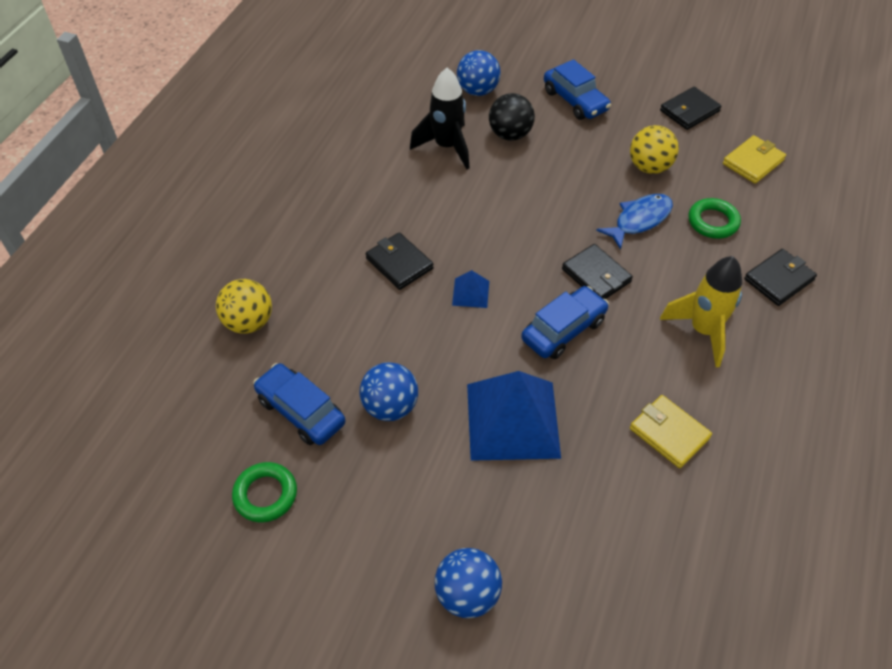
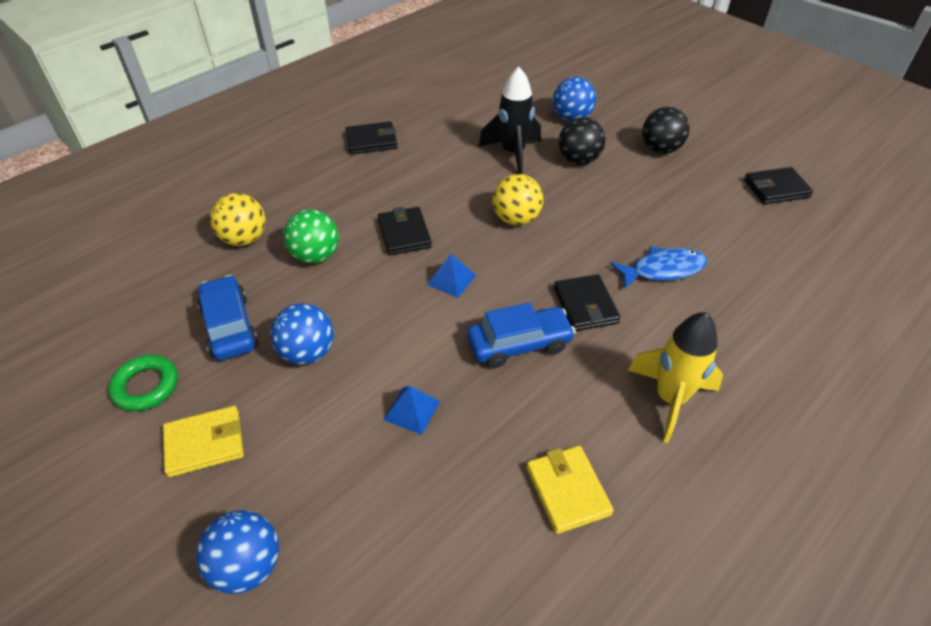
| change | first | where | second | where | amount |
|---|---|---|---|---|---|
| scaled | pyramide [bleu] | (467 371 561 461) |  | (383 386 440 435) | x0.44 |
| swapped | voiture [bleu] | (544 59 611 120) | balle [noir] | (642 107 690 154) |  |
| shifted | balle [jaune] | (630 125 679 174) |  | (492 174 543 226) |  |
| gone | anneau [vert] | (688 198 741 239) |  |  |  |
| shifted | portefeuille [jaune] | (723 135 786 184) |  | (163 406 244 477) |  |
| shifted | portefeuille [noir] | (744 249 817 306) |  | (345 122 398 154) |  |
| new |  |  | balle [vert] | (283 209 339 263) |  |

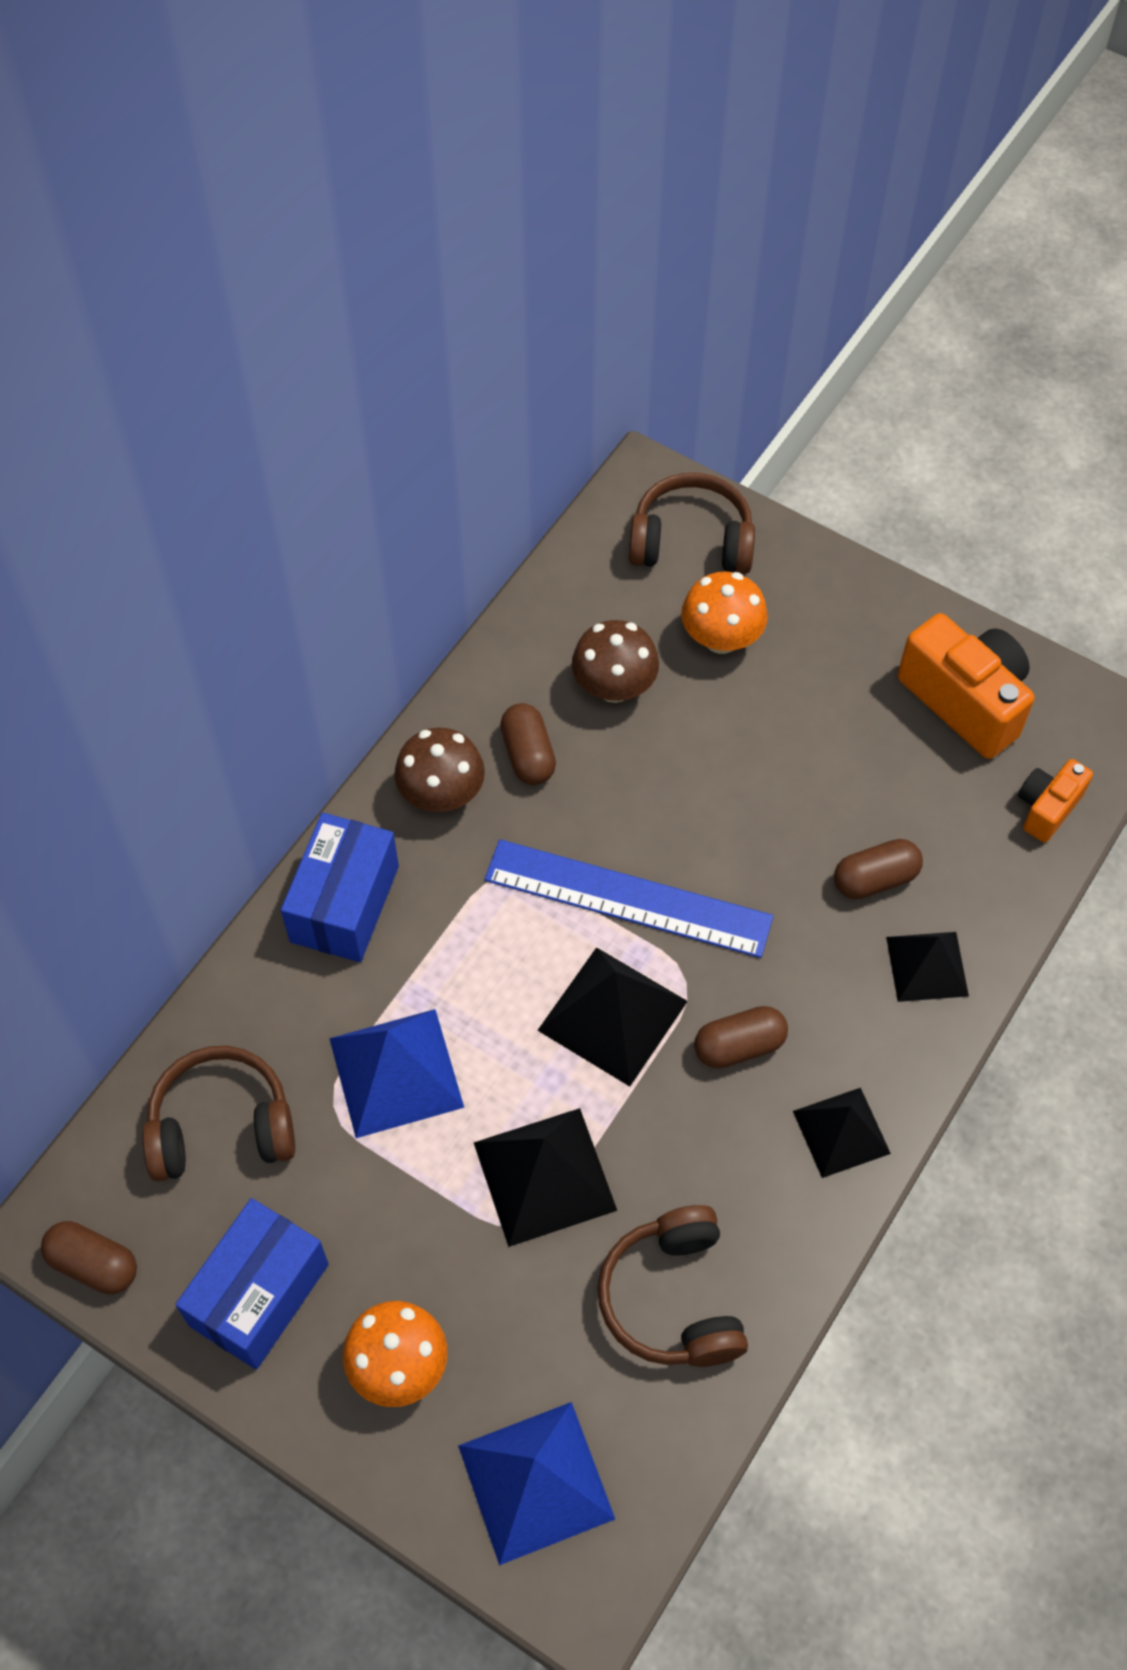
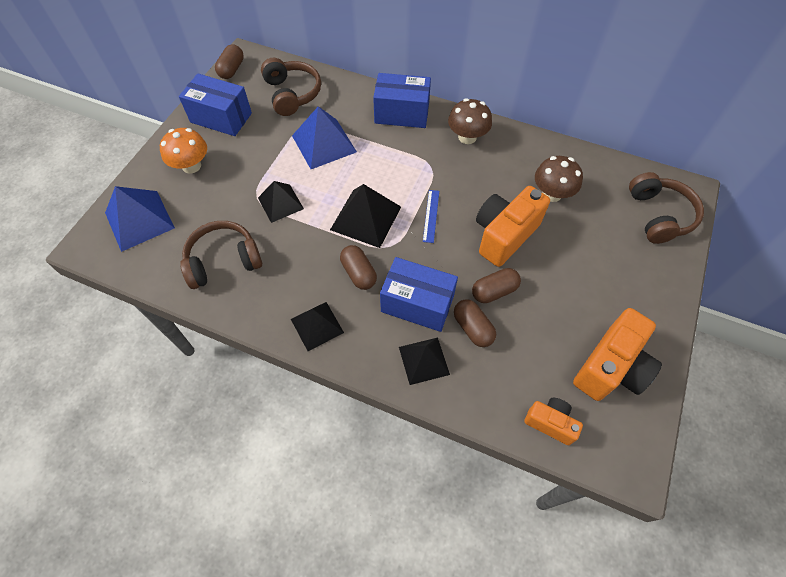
| change | first | where | second | where | amount |
|---|---|---|---|---|---|
| scaled | pyramide [noir] | (474 1108 617 1247) |  | (258 181 304 223) | x0.66 |
| scaled | règle [bleu] | (484 839 773 958) |  | (423 190 439 243) | x0.44 |
| shifted | gélule [marron] | (500 703 556 785) |  | (472 268 521 303) |  |
| gone | champignon [orange] | (681 571 768 654) |  |  |  |
| new |  |  | boîte [bleu] | (380 257 458 332) |  |
| new |  |  | appareil photo [orange] | (476 186 550 267) |  |

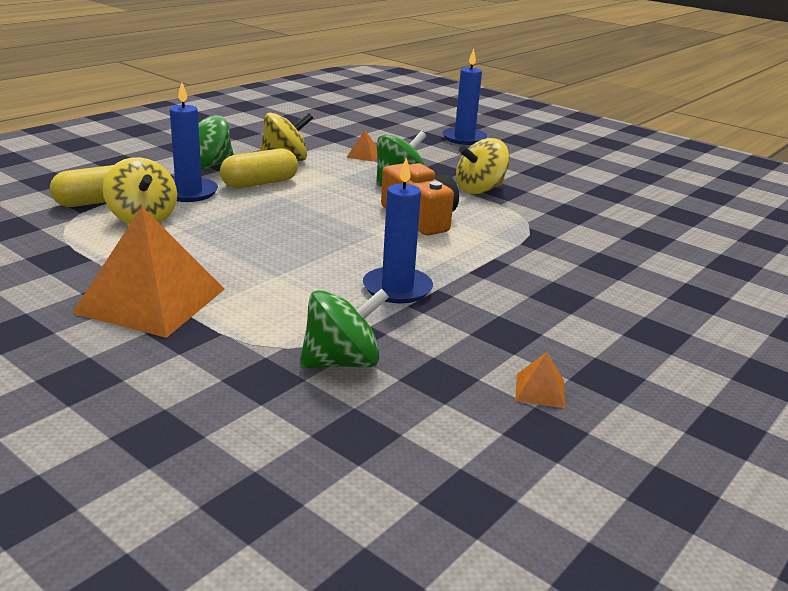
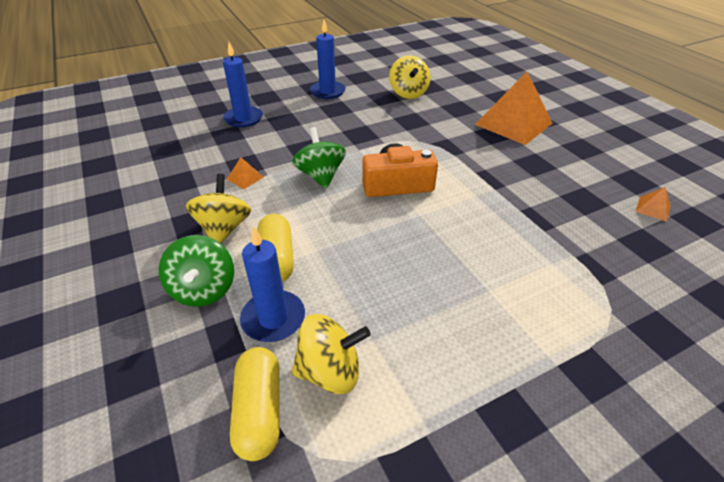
| change | first | where | second | where | amount |
|---|---|---|---|---|---|
| shifted | pyramide [orange] | (72 207 224 338) |  | (475 72 552 145) |  |
| gone | toupie [vert] | (299 288 389 369) |  |  |  |
| shifted | bougie [bleu] | (363 158 433 304) |  | (310 20 346 99) |  |
| shifted | toupie [jaune] | (456 138 510 194) |  | (389 55 431 99) |  |

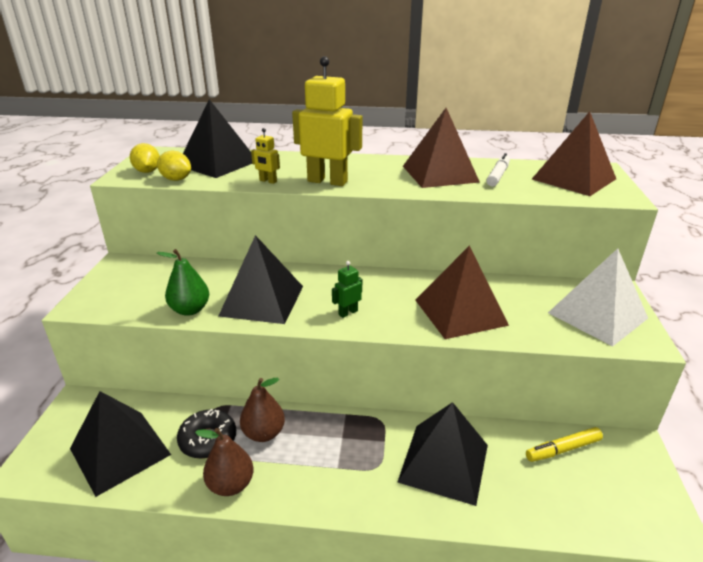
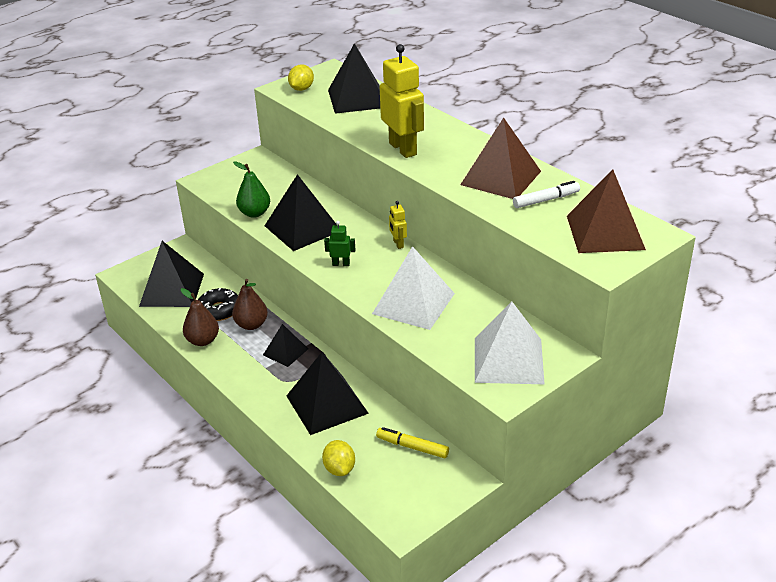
| change | first | where | second | where | amount |
|---|---|---|---|---|---|
| shifted | citron [jaune] | (157 150 191 181) |  | (322 440 355 476) |  |
| shifted | robot [jaune] | (251 128 280 184) |  | (389 201 407 249) |  |
| repainted | pyramide [marron] | (416 245 509 339) | pyramide [blanc] | (372 246 455 330) |  |
| new |  |  | pyramide [noir] | (263 324 308 367) |  |

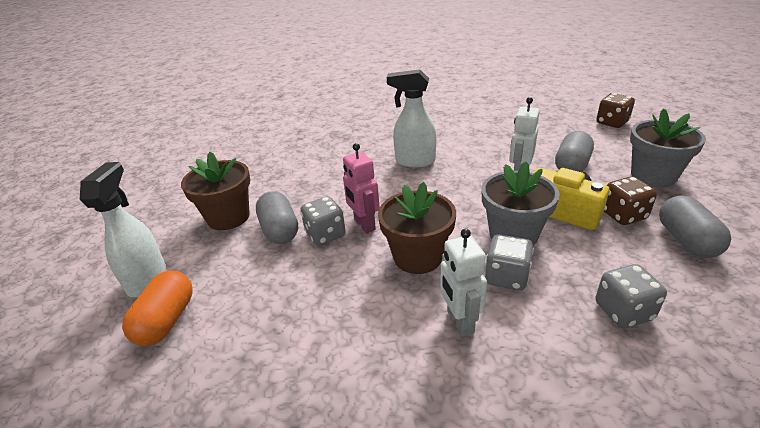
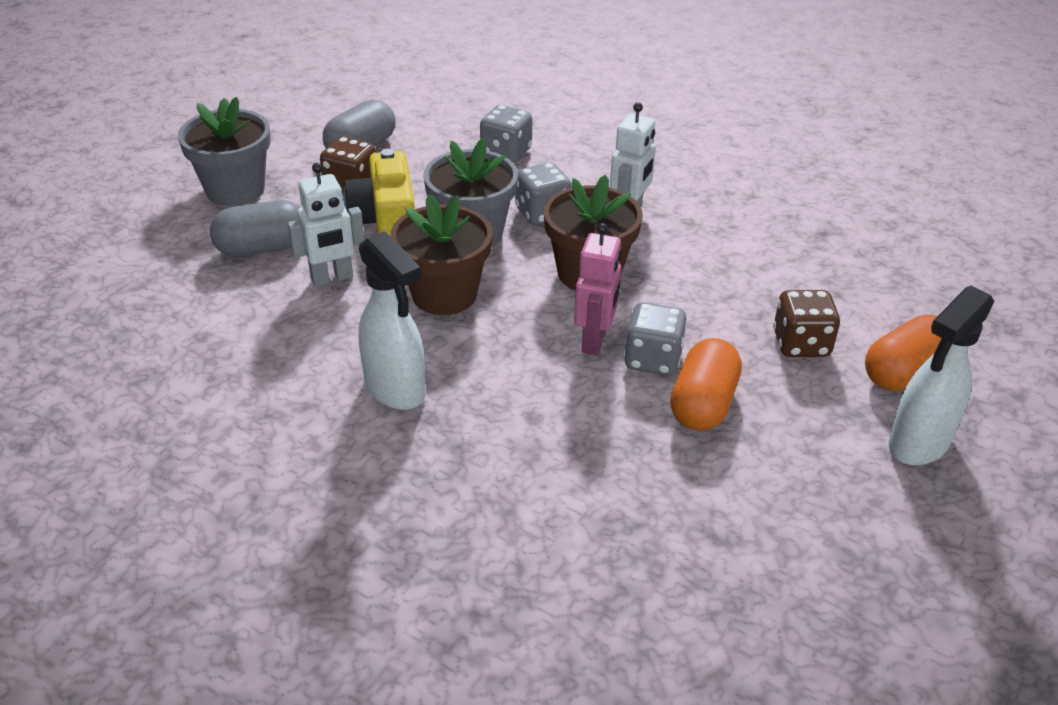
| change | first | where | second | where | amount |
|---|---|---|---|---|---|
| shifted | pot de fleurs [marron] | (181 152 250 230) |  | (390 194 492 315) |  |
| repainted | gélule [gris] | (256 191 298 244) | gélule [orange] | (670 338 742 431) |  |
| shifted | dé [marron] | (596 93 635 128) |  | (773 290 840 357) |  |

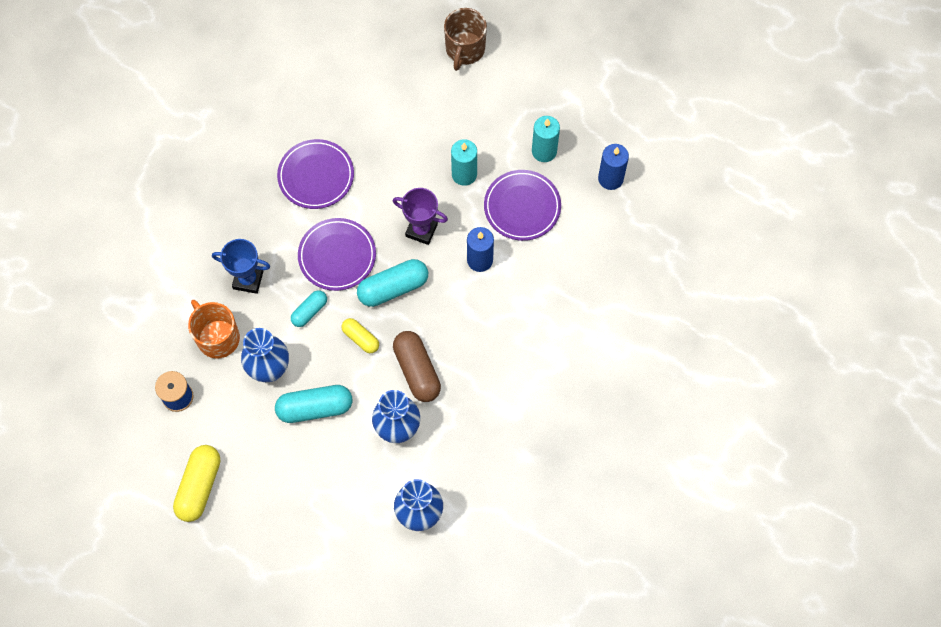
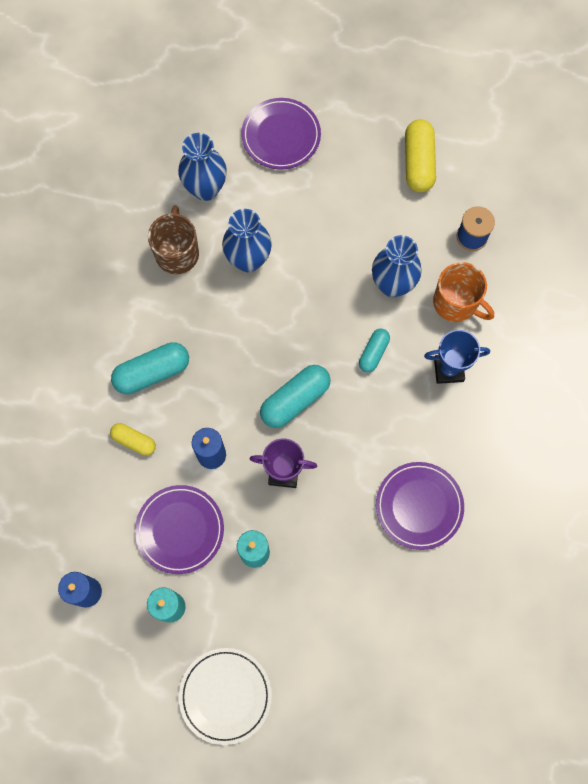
| change | first | where | second | where | amount |
|---|---|---|---|---|---|
| shifted | gélule [turquoise] | (275 385 352 423) |  | (111 342 189 394) |  |
| shifted | assiette [violet] | (298 218 376 291) |  | (241 98 321 170) |  |
| shifted | gélule [jaune] | (342 318 379 353) |  | (110 423 156 456) |  |
| gone | gélule [marron] | (393 331 441 402) |  |  |  |
| shifted | tasse [marron] | (444 8 487 71) |  | (148 205 199 274) |  |
| new |  |  | assiette [blanc] | (179 648 272 745) |  |

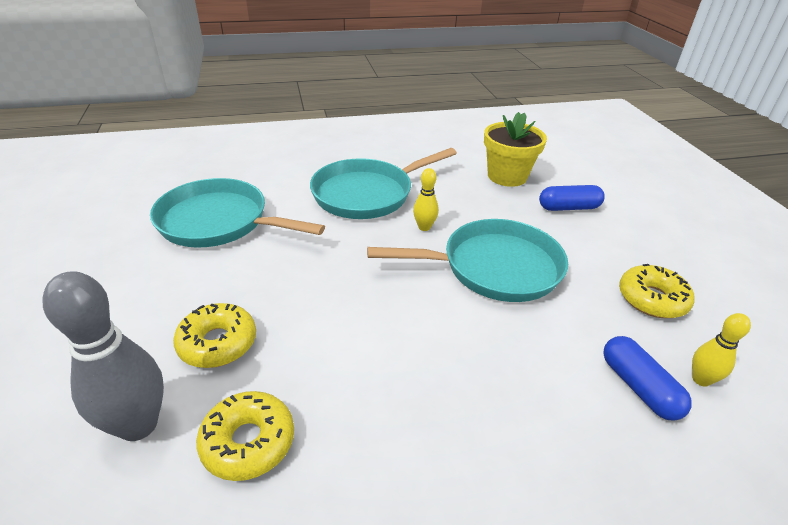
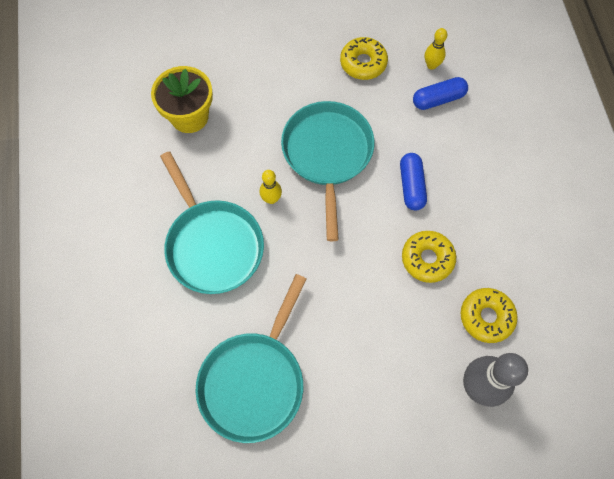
| change | first | where | second | where | amount |
|---|---|---|---|---|---|
| shifted | beignet [jaune] | (173 303 256 368) |  | (402 231 456 283) |  |
| shifted | gélule [bleu] | (539 185 605 211) |  | (400 153 427 211) |  |

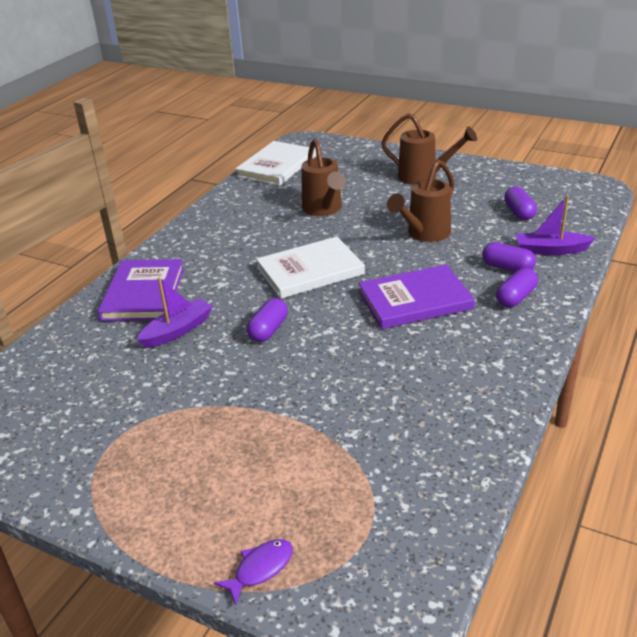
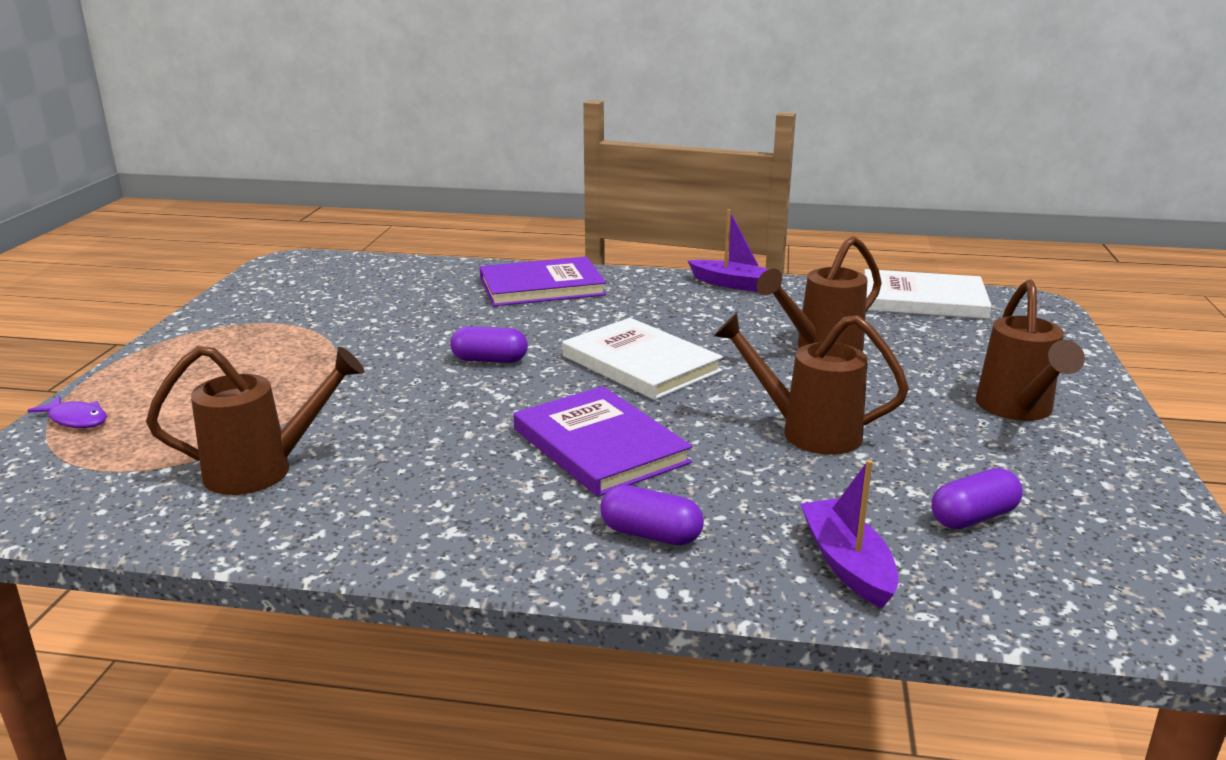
| change | first | where | second | where | amount |
|---|---|---|---|---|---|
| shifted | bateau [violet] | (136 277 213 348) |  | (688 209 769 292) |  |
| gone | gélule [violet] | (482 242 536 272) |  |  |  |
| new |  |  | arrosoir [marron] | (146 345 365 495) |  |

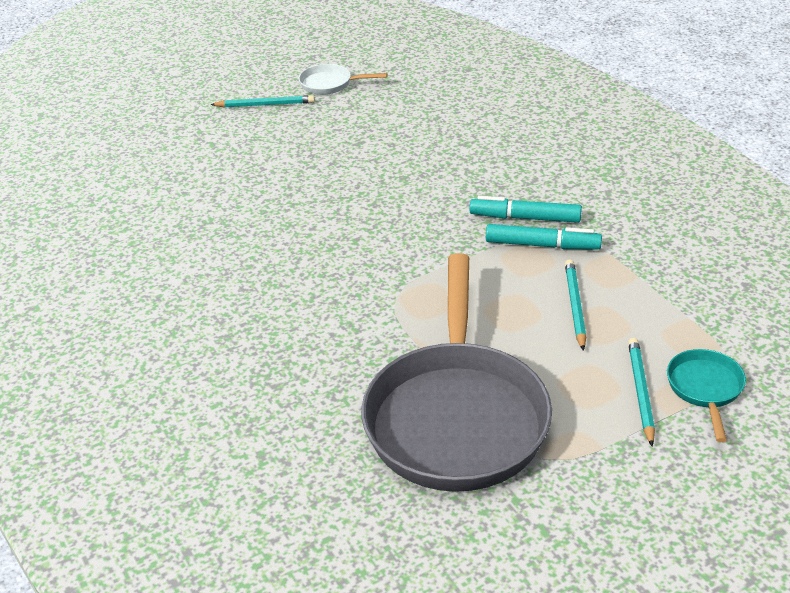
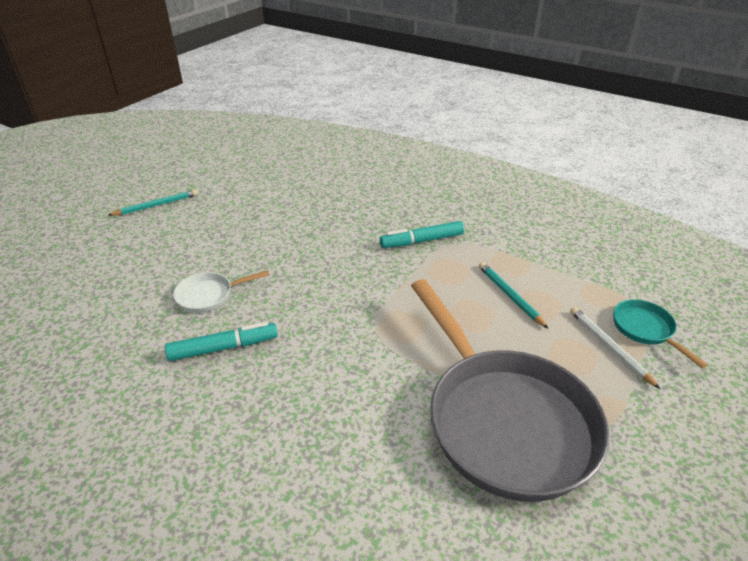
| change | first | where | second | where | amount |
|---|---|---|---|---|---|
| shifted | poêle [blanc] | (299 64 387 95) |  | (173 270 269 313) |  |
| shifted | feutre [turquoise] | (486 224 602 249) |  | (165 322 278 361) |  |
| repainted | crayon [turquoise] | (628 338 655 447) | crayon [blanc] | (570 307 660 389) |  |

